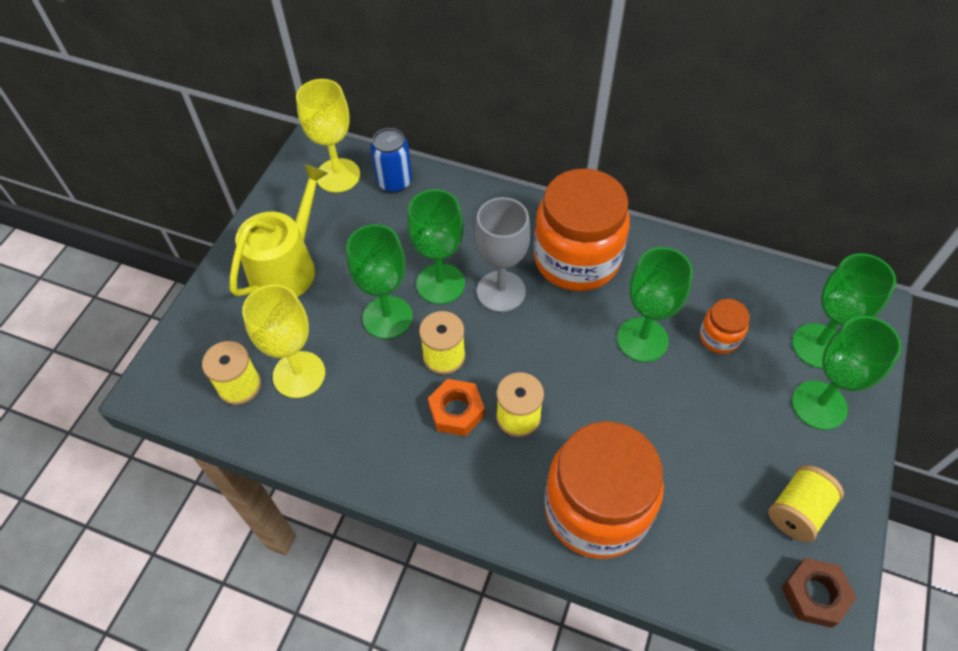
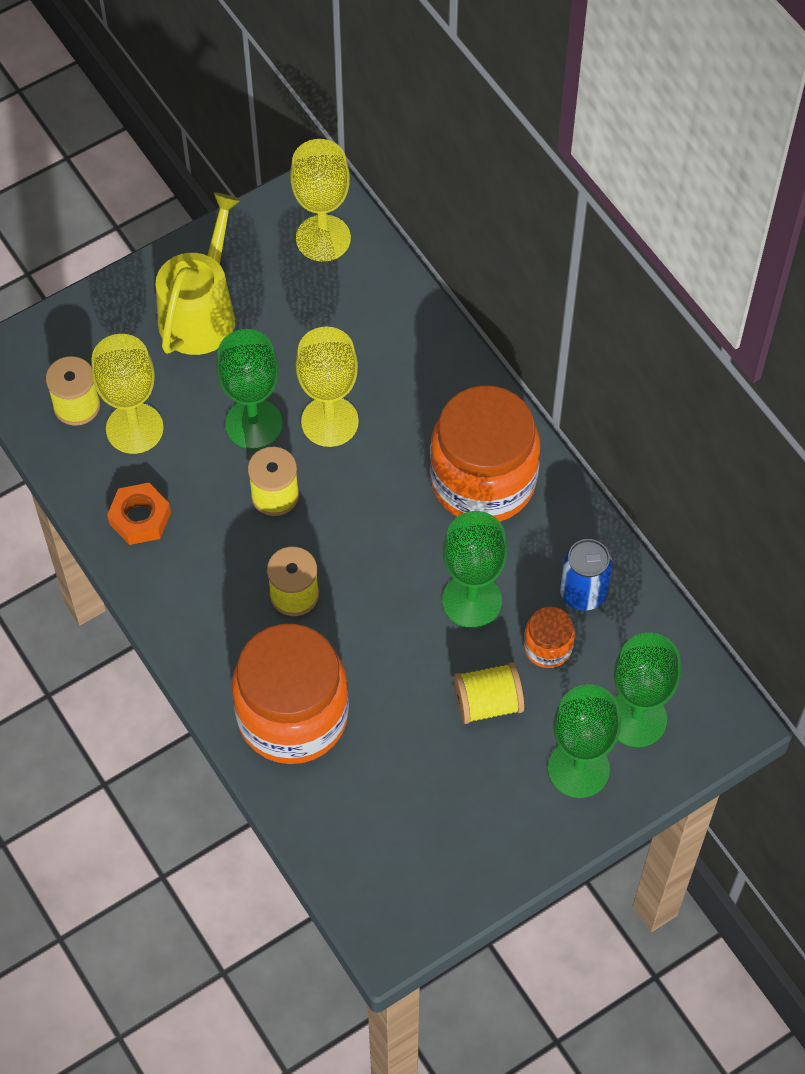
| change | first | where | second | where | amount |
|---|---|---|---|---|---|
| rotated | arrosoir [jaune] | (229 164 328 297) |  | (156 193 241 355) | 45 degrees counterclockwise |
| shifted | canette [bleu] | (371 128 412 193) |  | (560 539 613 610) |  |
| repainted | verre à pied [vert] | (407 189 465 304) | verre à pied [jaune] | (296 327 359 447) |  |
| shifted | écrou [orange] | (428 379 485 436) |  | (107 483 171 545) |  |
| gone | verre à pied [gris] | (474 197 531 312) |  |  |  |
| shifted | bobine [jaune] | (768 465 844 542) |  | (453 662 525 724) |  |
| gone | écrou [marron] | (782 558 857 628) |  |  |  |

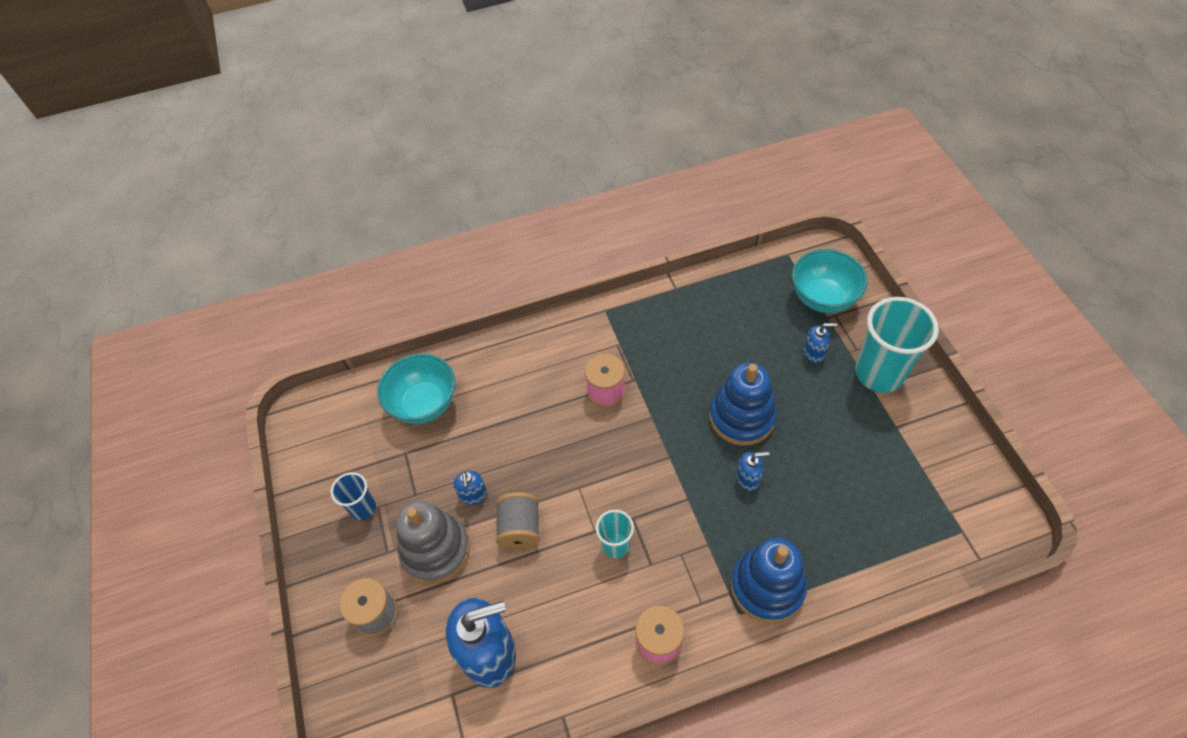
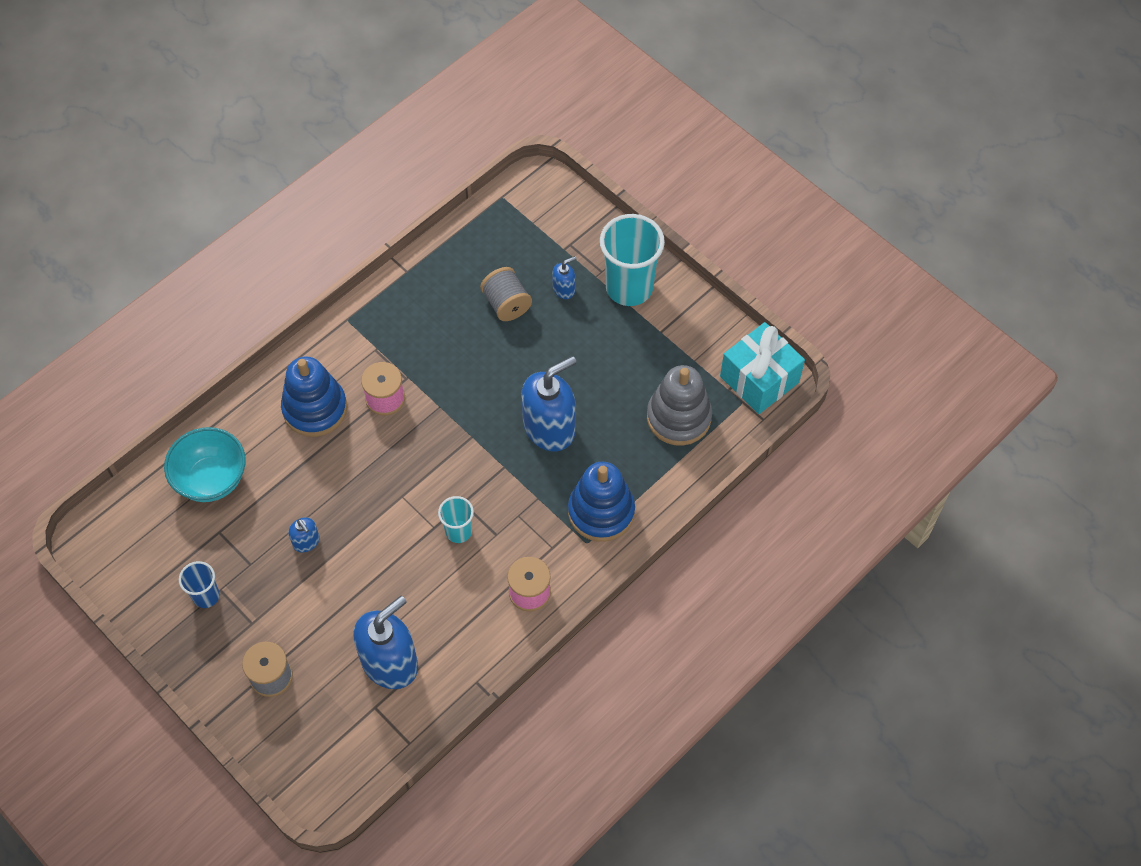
| change | first | where | second | where | amount |
|---|---|---|---|---|---|
| shifted | jouet à empiler [gris] | (396 501 470 584) |  | (647 365 712 446) |  |
| shifted | bobine [gris] | (496 492 540 550) |  | (480 267 532 321) |  |
| shifted | jouet à empiler [bleu] | (709 362 777 446) |  | (281 357 347 437) |  |
| scaled | distributeur de savon [bleu] | (736 451 770 491) |  | (522 356 576 452) | x2.17 |
| gone | bol [turquoise] | (792 249 868 313) |  |  |  |
| new |  |  | cadeau [turquoise] | (720 322 805 414) |  |

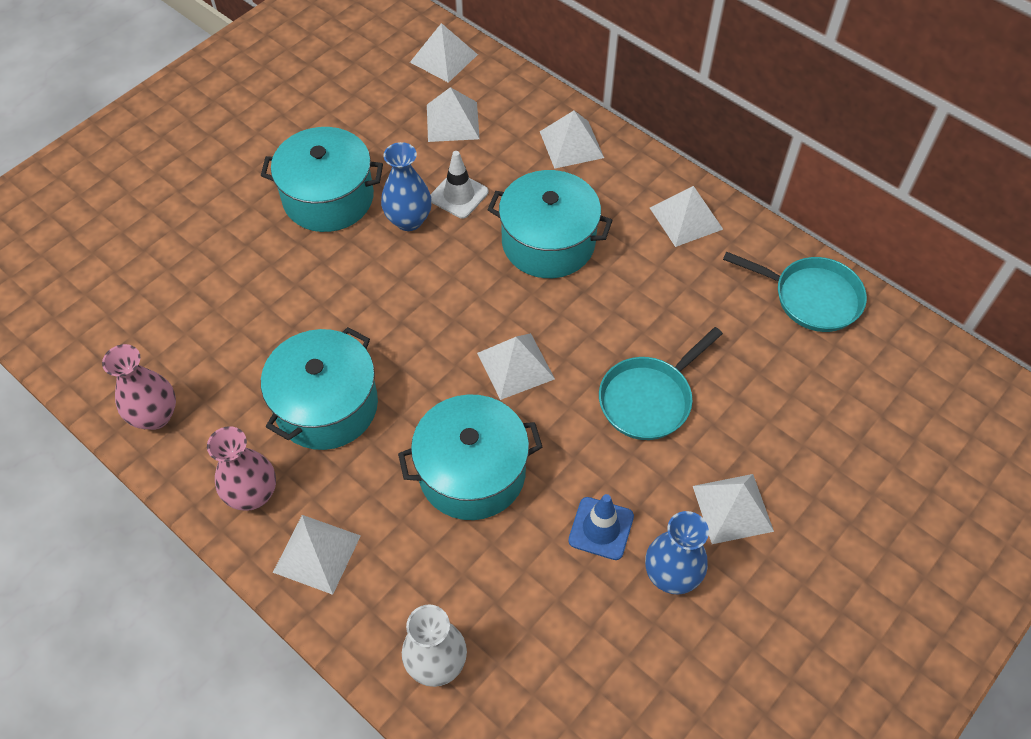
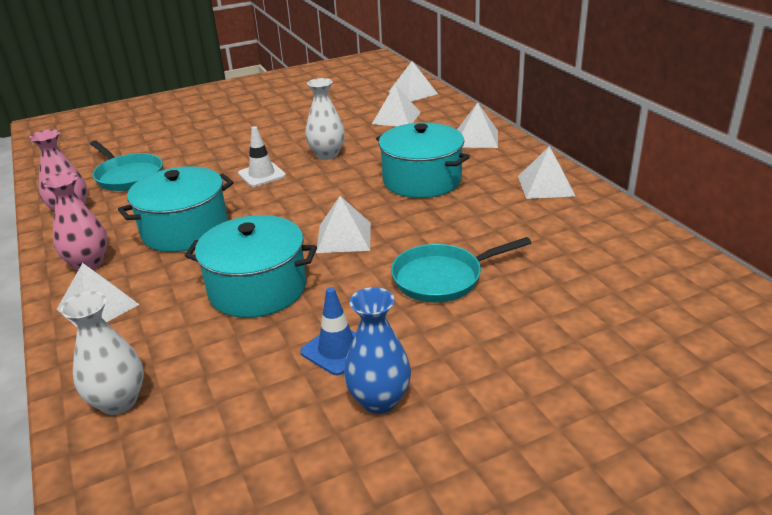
| change | first | where | second | where | amount |
|---|---|---|---|---|---|
| gone | marmite [turquoise] | (261 127 383 232) |  |  |  |
| repainted | vase [bleu] | (381 142 432 231) | vase [blanc] | (305 78 345 160) |  |
| shifted | cône de chantier [blanc] | (430 151 488 219) |  | (238 126 286 187) |  |
| gone | pyramide [blanc] | (693 474 774 544) |  |  |  |
| shifted | poêle [turquoise] | (723 251 867 332) |  | (90 140 163 191) |  |

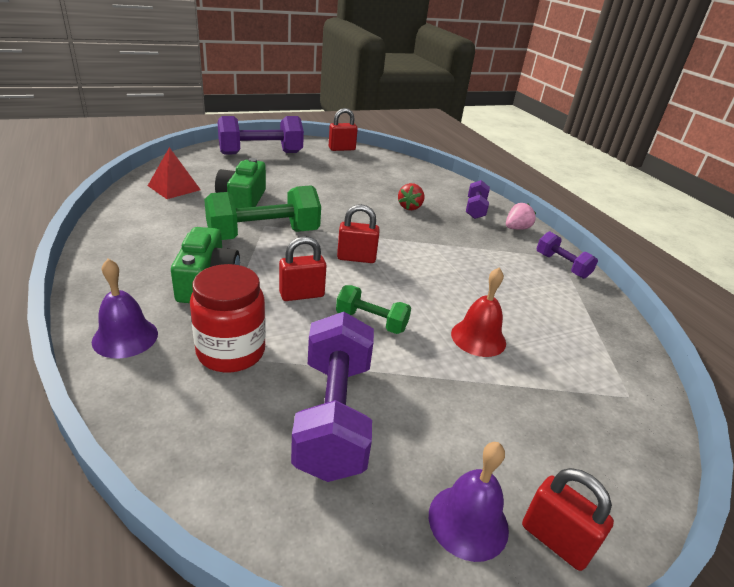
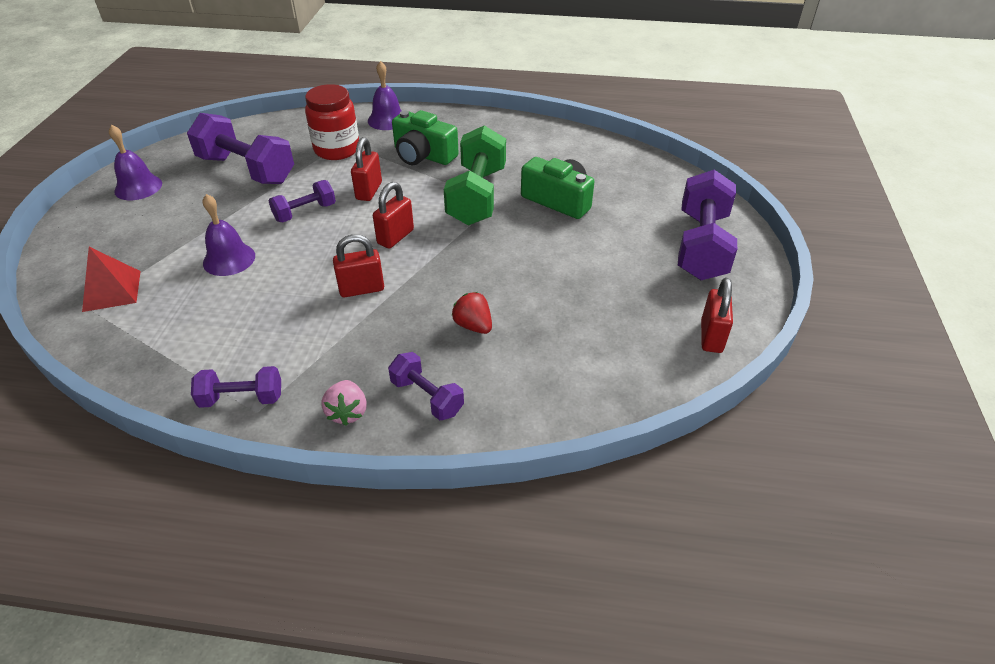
| change | first | where | second | where | amount |
|---|---|---|---|---|---|
| shifted | pyramide [rouge] | (148 147 201 199) |  | (82 247 141 312) |  |
| repainted | haltère [vert] | (336 285 411 334) | haltère [violet] | (269 180 336 222) |  |
| repainted | cloche [rouge] | (451 268 506 357) | cloche [violet] | (202 194 255 276) |  |
| shifted | cadenas [rouge] | (522 468 614 571) |  | (333 234 384 297) |  |

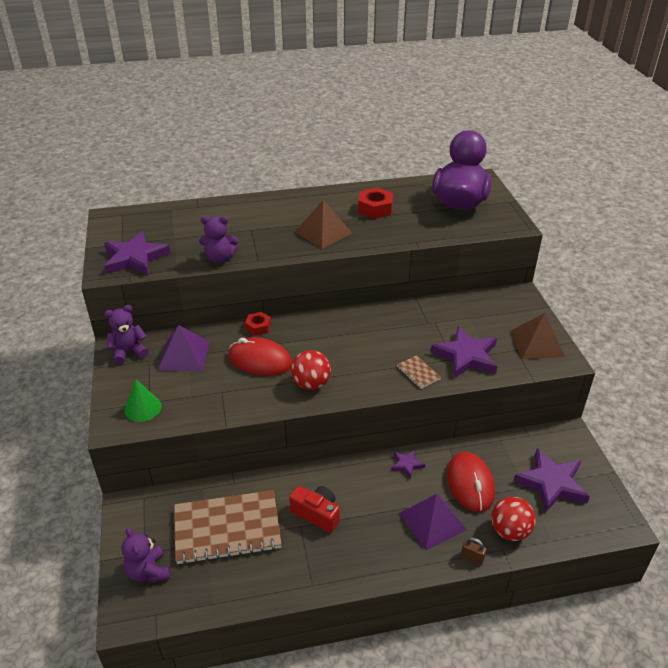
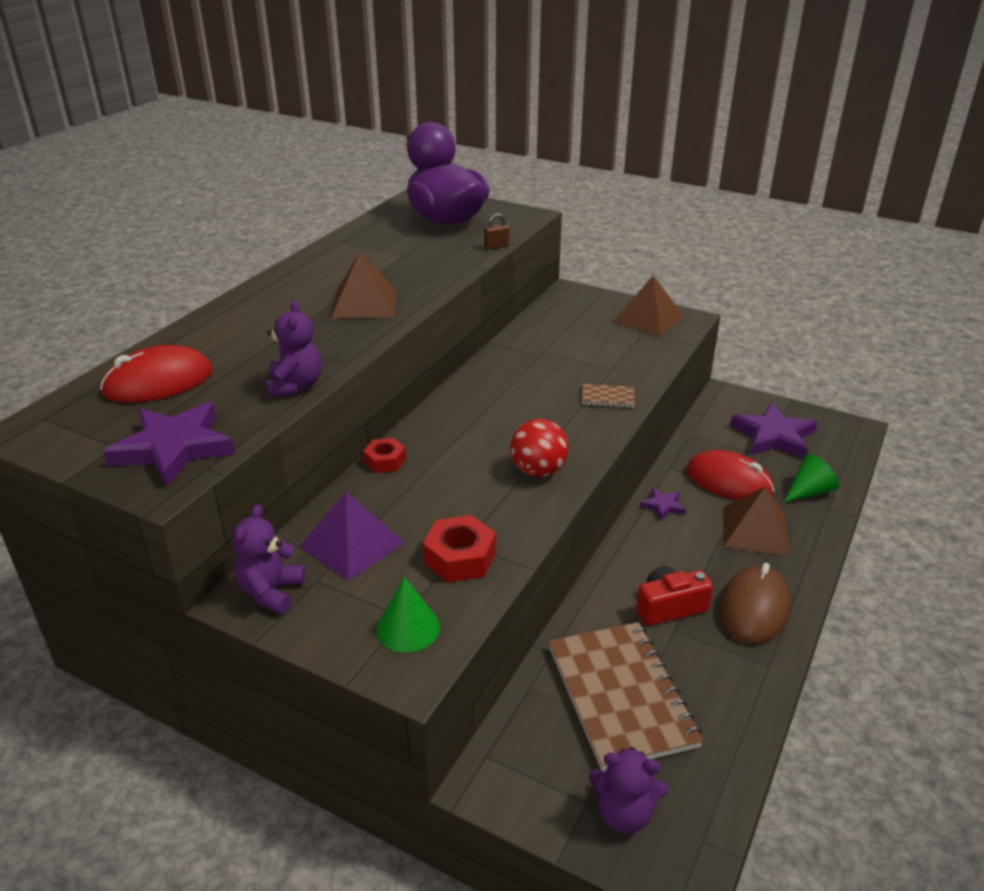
| change | first | where | second | where | amount |
|---|---|---|---|---|---|
| rotated | carnet [marron] | (174 490 282 565) |  | (549 622 703 771) | 45 degrees counterclockwise |
| rotated | ours en peluche [violet] | (199 216 238 263) |  | (266 300 322 398) | 45 degrees counterclockwise |
| shifted | souris [rouge] | (228 337 292 376) |  | (100 345 213 403) |  |
| shifted | écrou [rouge] | (358 187 393 219) |  | (423 515 496 583) |  |
| repainted | pyramide [violet] | (399 494 467 550) | pyramide [marron] | (723 487 789 556) |  |
| gone | étoile [violet] | (431 326 497 378) |  |  |  |
| shifted | cadenas [marron] | (461 538 487 565) |  | (484 213 509 249) |  |
| swapped | balle [rouge] | (491 497 536 541) | cône [vert] | (784 454 839 503) |  |
| new |  |  | souris [marron] | (719 563 790 644) |  |

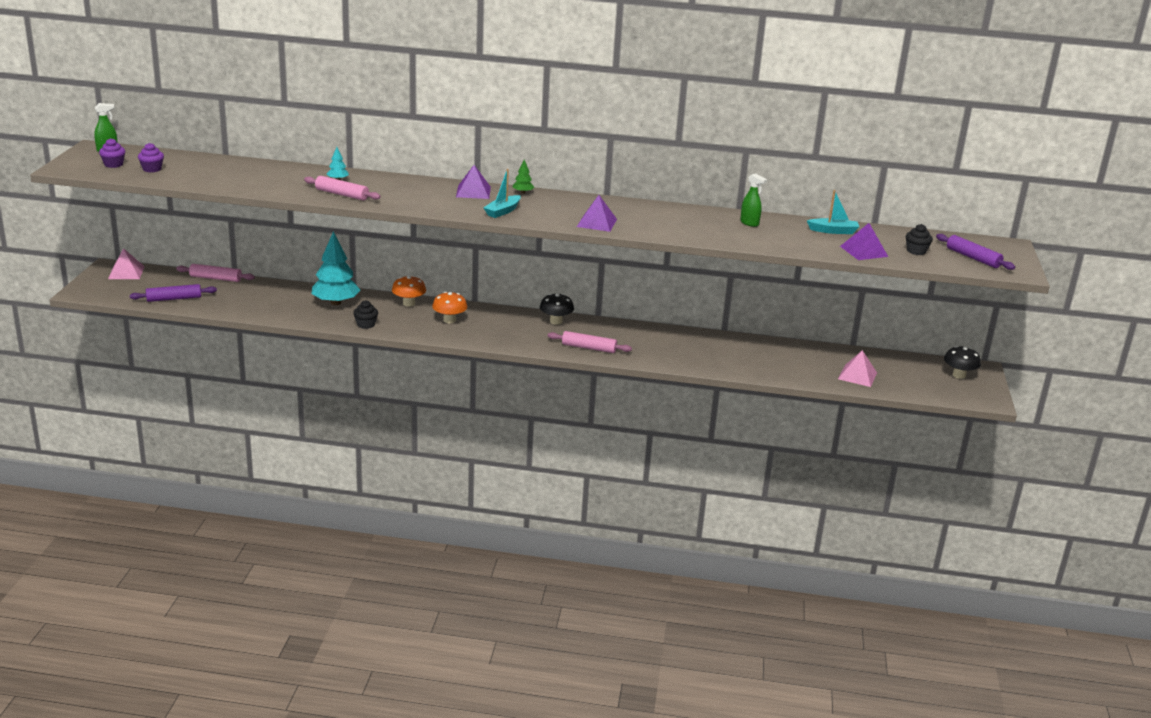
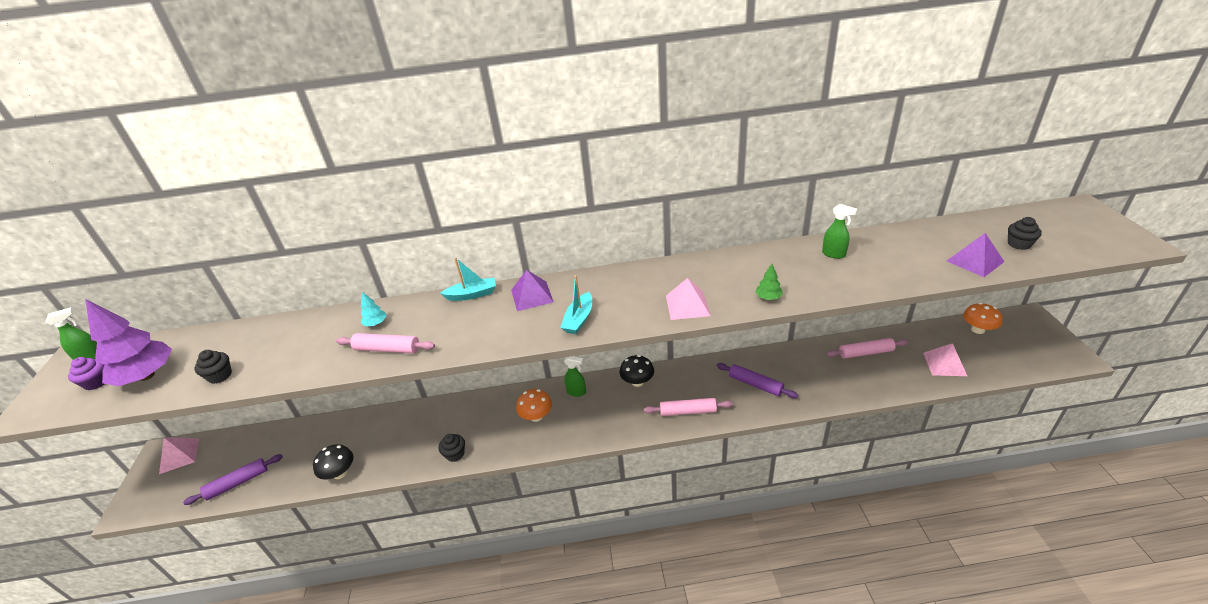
| change | first | where | second | where | amount |
|---|---|---|---|---|---|
| swapped | muffin [violet] | (138 143 164 172) | arbre [violet] | (85 299 172 386) |  |
| shifted | rouleau à pâtisserie [rose] | (176 264 255 282) |  | (826 338 908 359) |  |
| gone | arbre [turquoise] | (311 231 360 305) |  |  |  |
| shifted | champignon [orange] | (392 276 426 307) |  | (963 303 1002 334) |  |
| shifted | arbre [vert] | (513 160 534 194) |  | (756 264 783 300) |  |
| repainted | pyramide [violet] | (577 195 617 232) | pyramide [rose] | (666 278 710 320) |  |
| shifted | bateau [turquoise] | (807 190 859 234) |  | (440 257 496 301) |  |
| shifted | rouleau à pâtisserie [violet] | (936 234 1015 270) |  | (717 363 798 398) |  |
| shifted | champignon [noir] | (944 346 981 379) |  | (313 444 354 480) |  |
| new |  |  | muffin [noir] | (194 350 232 384) |  |
| new |  |  | vaporisateur [vert] | (564 356 586 397) |  |

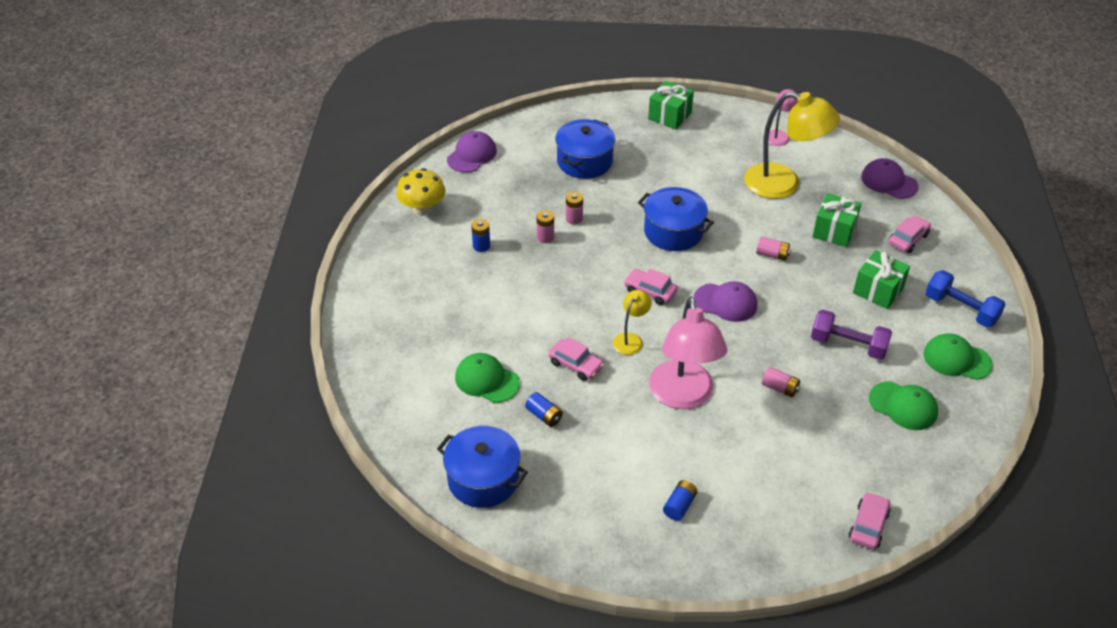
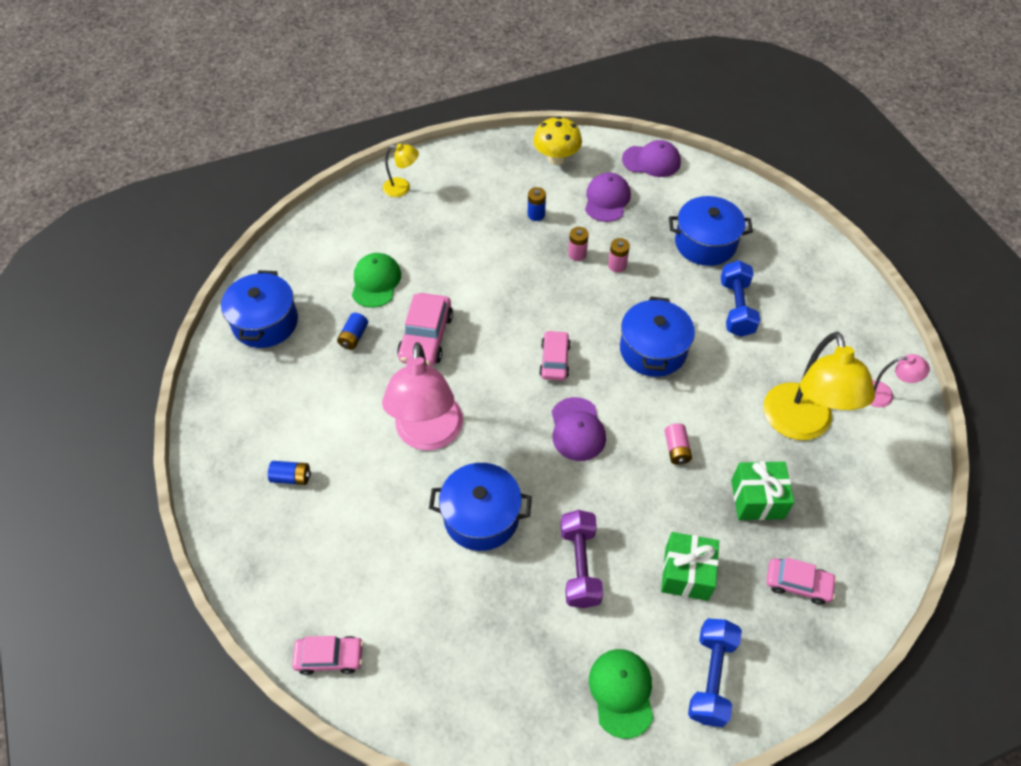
| change | first | where | second | where | amount |
|---|---|---|---|---|---|
| scaled | voiture [rose] | (548 337 604 381) |  | (397 293 453 367) | x1.51 |
| shifted | lampe [jaune] | (613 290 652 355) |  | (383 144 419 197) |  |
| gone | cadeau [vert] | (648 81 694 130) |  |  |  |
| rotated | lampe [rose] | (649 297 727 409) |  | (382 342 463 451) | 60 degrees counterclockwise |
| swapped | pile [rose] | (762 367 800 397) | marmite [bleu] | (429 463 532 551) |  |
| shifted | casquette [violet] | (861 158 919 199) |  | (585 172 631 222) |  |
| gone | casquette [vert] | (869 381 938 430) |  |  |  |
| new |  |  | haltère [bleu] | (721 260 760 337) |  |

